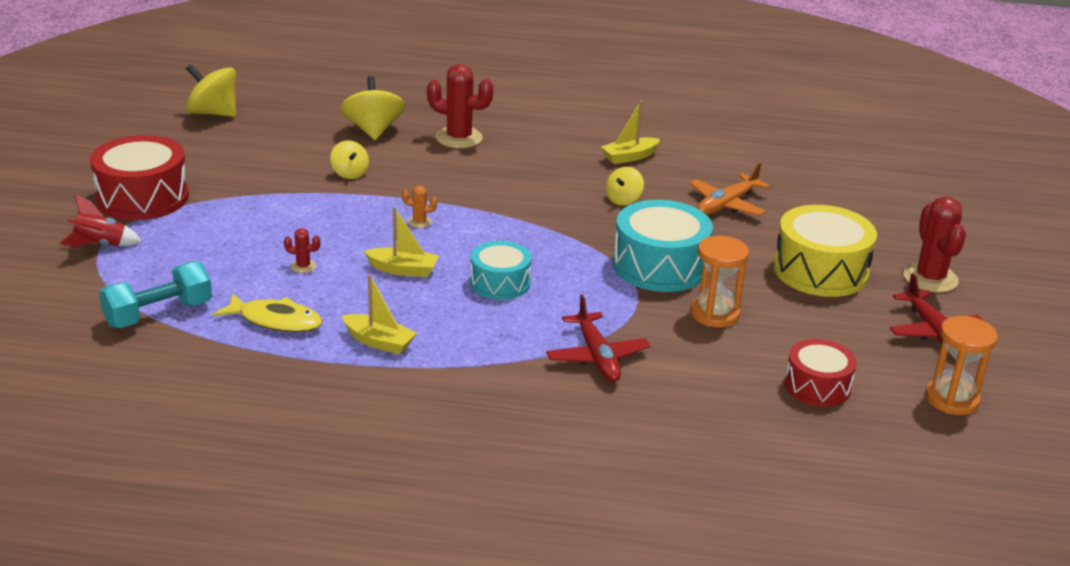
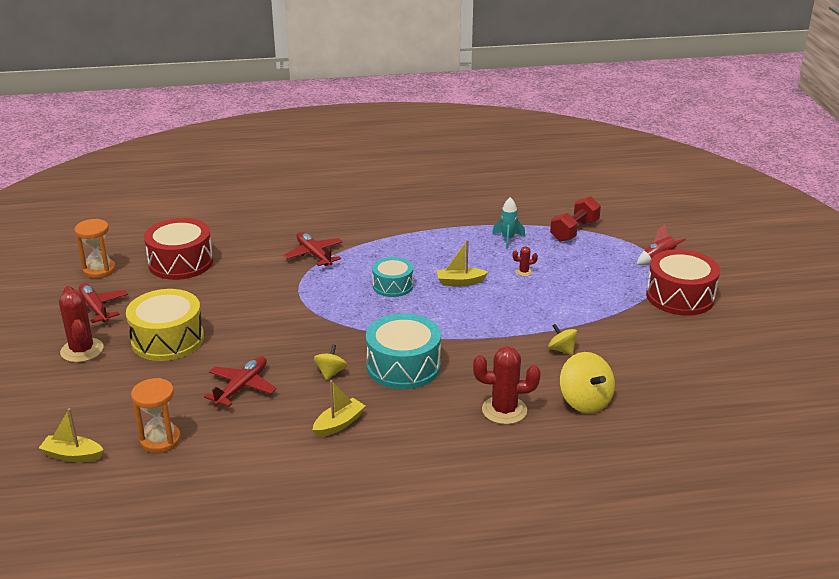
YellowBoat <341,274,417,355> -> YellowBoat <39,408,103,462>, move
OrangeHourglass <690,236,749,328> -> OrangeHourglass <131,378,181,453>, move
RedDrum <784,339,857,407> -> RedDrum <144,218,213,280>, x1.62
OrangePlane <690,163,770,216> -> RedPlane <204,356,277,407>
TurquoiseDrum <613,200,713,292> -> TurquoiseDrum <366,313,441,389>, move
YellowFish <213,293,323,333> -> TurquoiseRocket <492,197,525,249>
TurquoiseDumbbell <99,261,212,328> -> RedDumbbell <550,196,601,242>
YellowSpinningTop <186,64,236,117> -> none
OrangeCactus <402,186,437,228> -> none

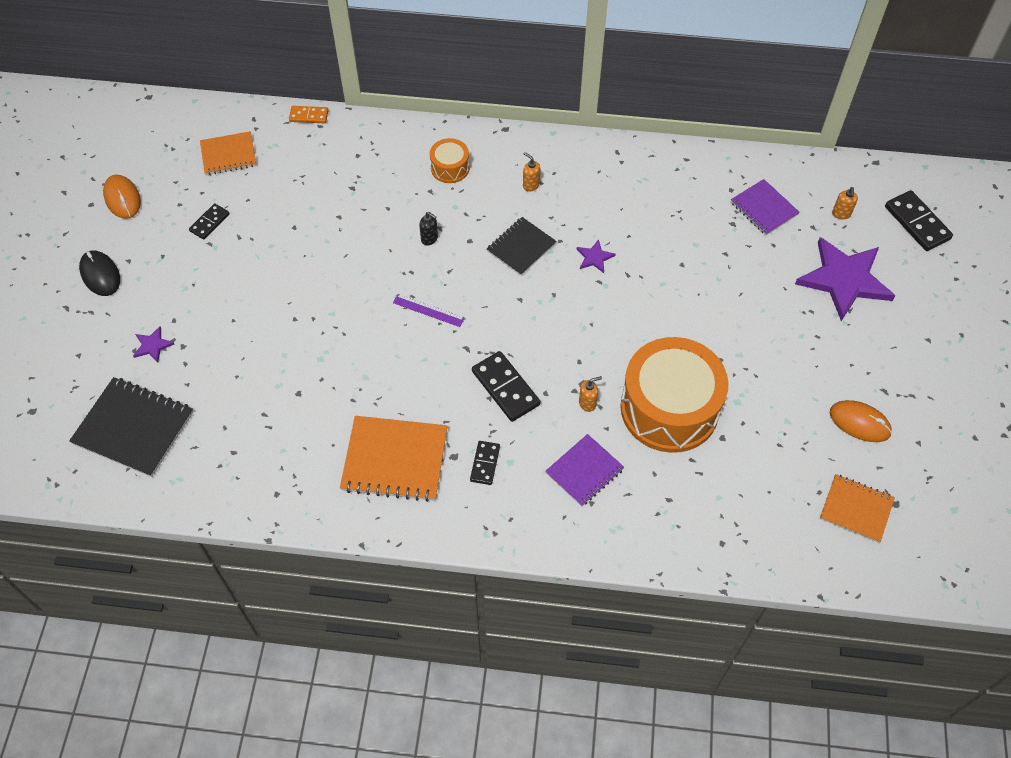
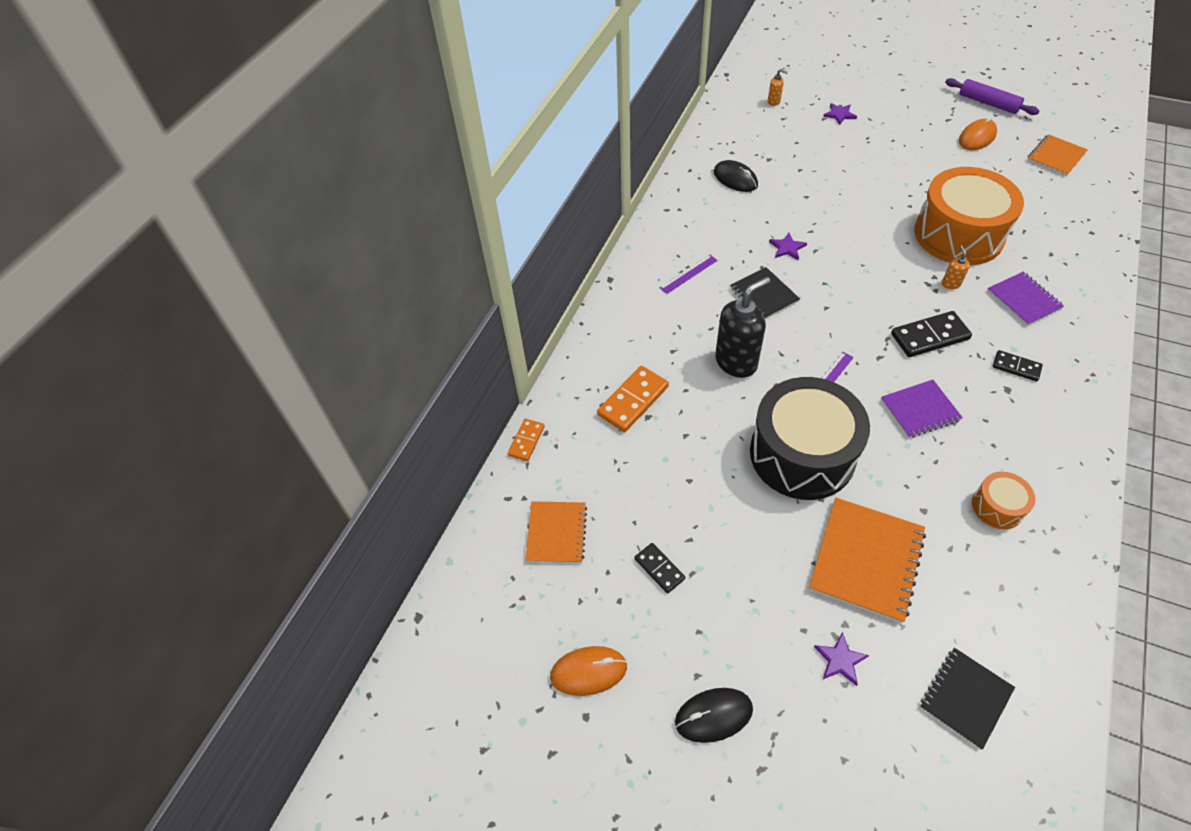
none -> OrangeDomino <597,366,669,432>
OrangeSoapDispenser <523,152,540,192> -> PurpleRuler <659,255,718,294>
none -> BlackMouse <714,160,758,192>
BlackSoapDispenser <419,212,438,245> -> BlackSoapDispenser <715,277,770,378>, x2.27
none -> BlackDrum <750,377,870,500>
OrangeNotebook <340,416,447,502> -> OrangeNotebook <809,498,926,623>, move
PurpleStar <795,237,895,321> -> PurpleStar <823,103,857,125>, x0.41
PurpleNotebook <731,179,800,235> -> PurpleNotebook <881,380,963,438>, move
BlackNotebook <69,377,193,477> -> BlackNotebook <920,648,1015,750>, x0.63
none -> PurpleRollingPin <945,78,1039,115>
OrangeDrum <430,138,470,183> -> OrangeDrum <972,472,1035,529>, move
BlackDomino <885,190,953,251> -> none

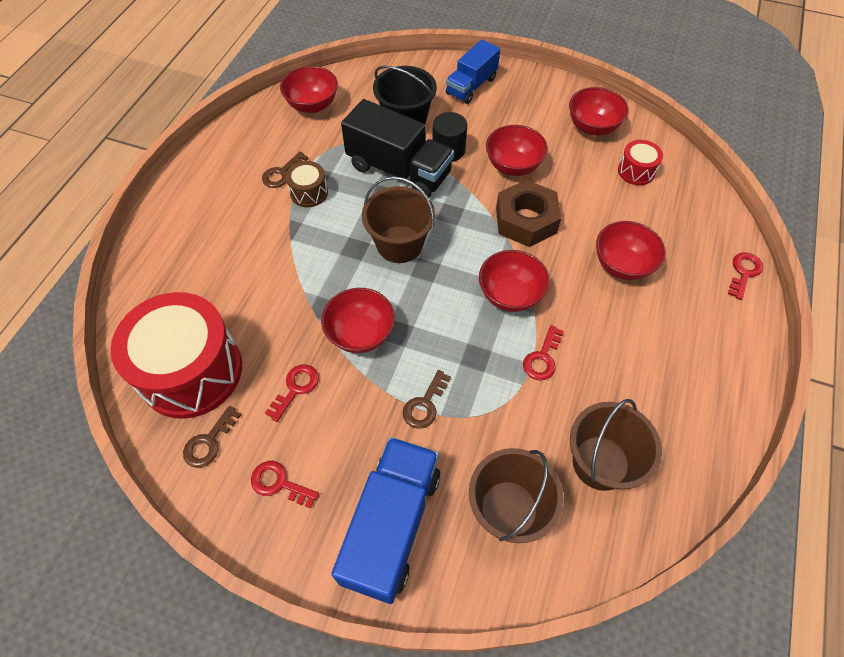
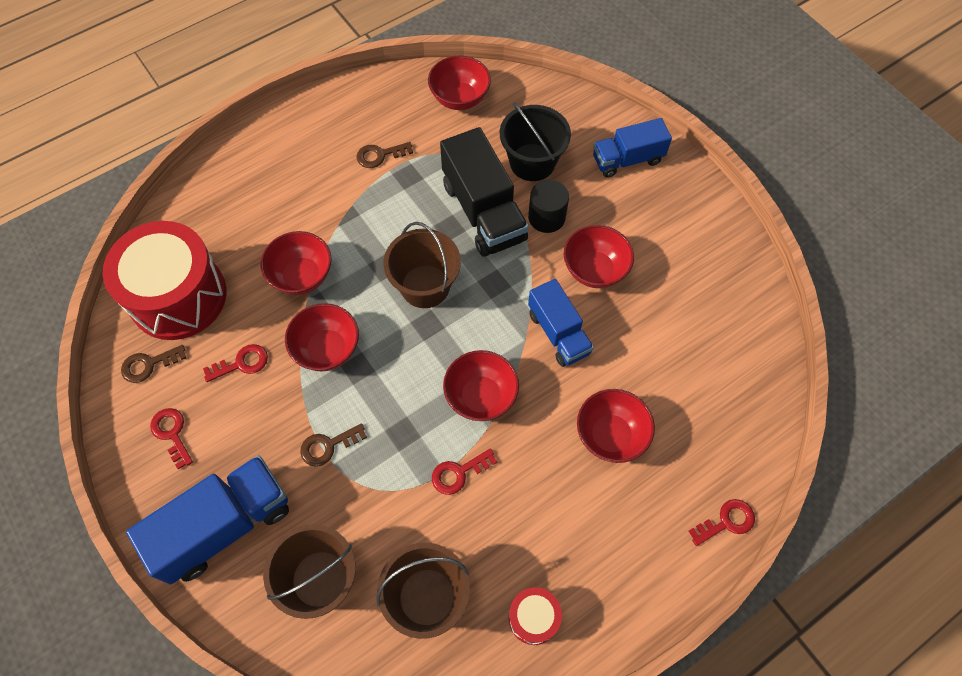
RedBowl <569,87,629,136> -> RedBowl <261,231,331,295>, move
RedDrum <618,140,663,185> -> RedDrum <508,587,562,645>, move
BrownNut <496,180,561,247> -> BlueTruck <528,279,594,367>
BrownDrum <286,161,328,207> -> none

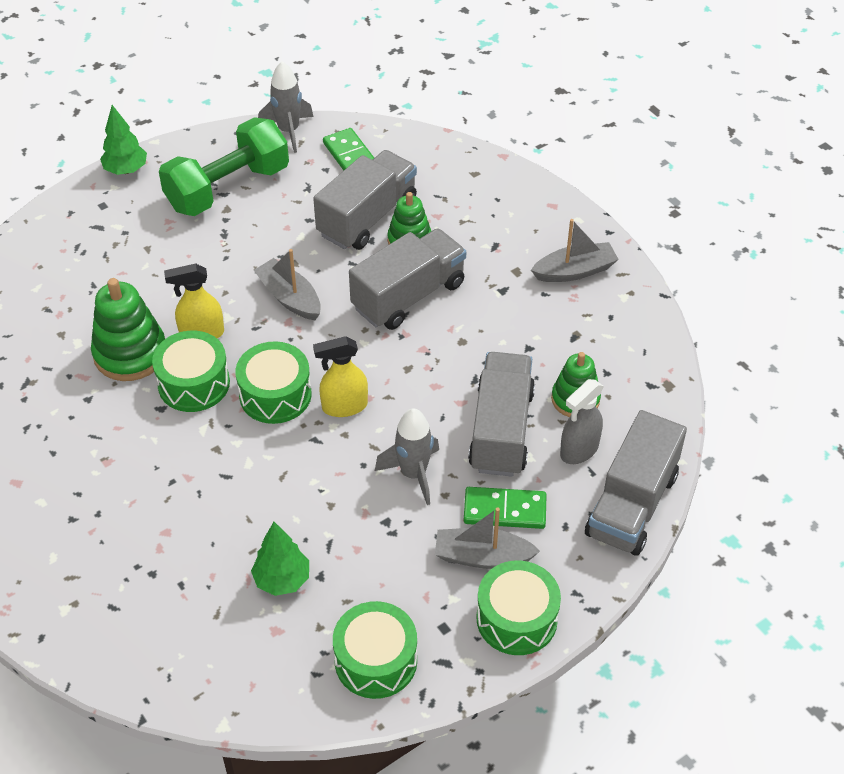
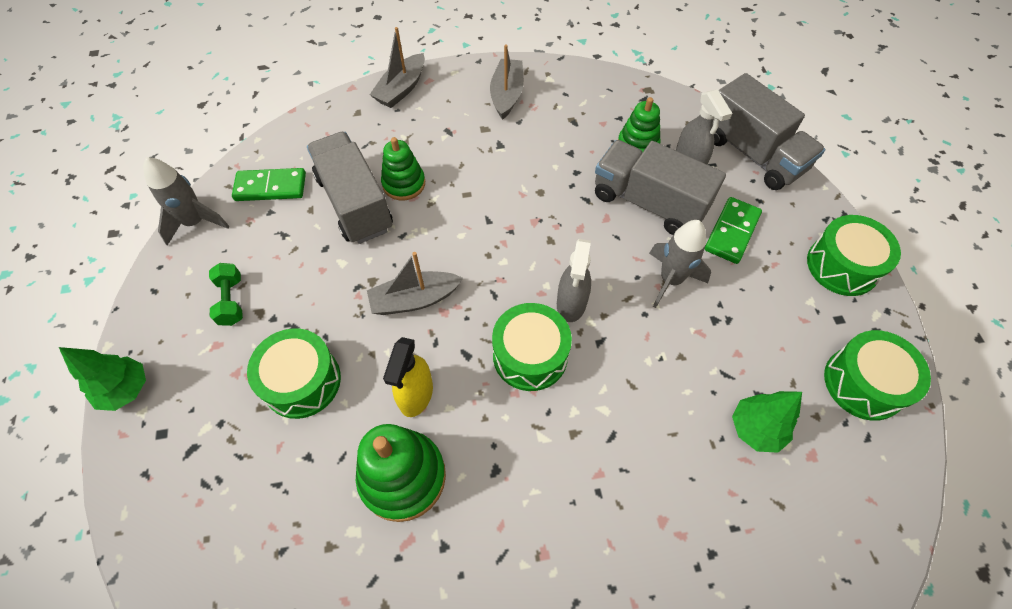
GreenDumbbell <159,117,289,216> -> GreenDumbbell <209,263,243,326>, x0.43
GreenDrum <152,331,230,412> -> GreenDrum <247,328,341,419>, move
GreyBoat <435,507,540,569> -> GreyBoat <370,27,425,108>, move
YellowSprayBottle <313,336,368,417> -> GreySprayBottle <557,239,591,322>
GreyTruck <349,228,466,330> -> none

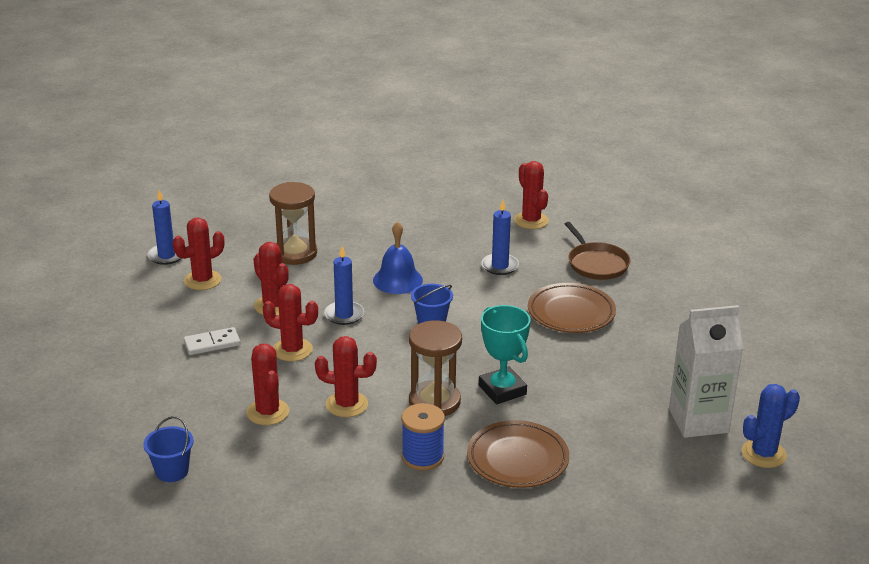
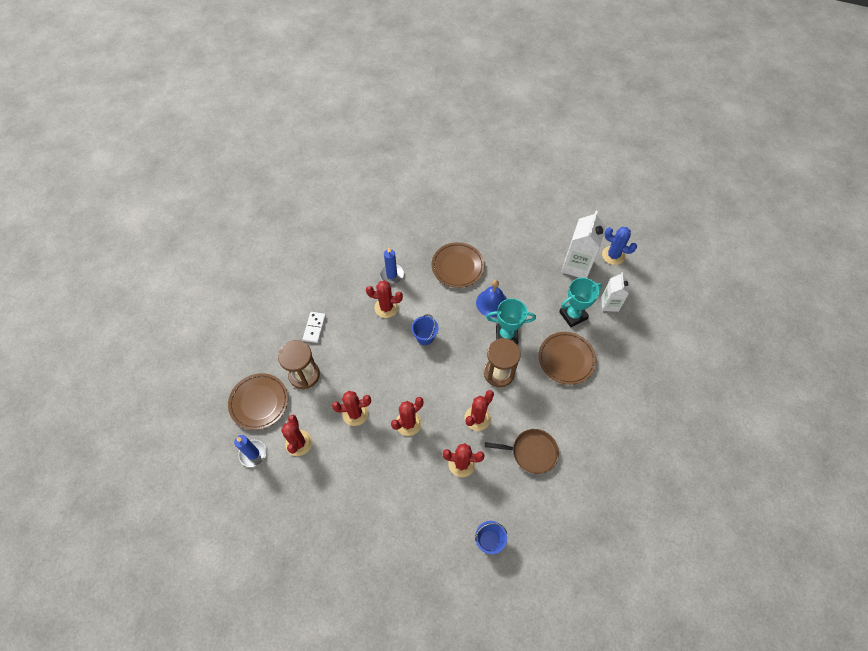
none -> BrownPlate <228,373,288,430>
WhiteDomino <184,327,241,355> -> WhiteDomino <303,312,326,343>, move
RedCactus <514,161,549,229> -> RedCactus <366,281,403,318>, move
BlueBell <373,221,423,294> -> BlueBell <476,280,507,317>, move
BrownPan <565,222,631,280> -> BrownPan <485,429,559,474>, move
none -> TurquoiseTrophy <559,277,602,327>
none -> WhiteCarton <601,272,629,312>
BlueCactus <742,384,800,468> -> BlueCactus <602,227,637,265>, 60 degrees counterclockwise
BlueCandle <324,246,364,325> -> none
BlueSpool <402,403,445,471> -> none

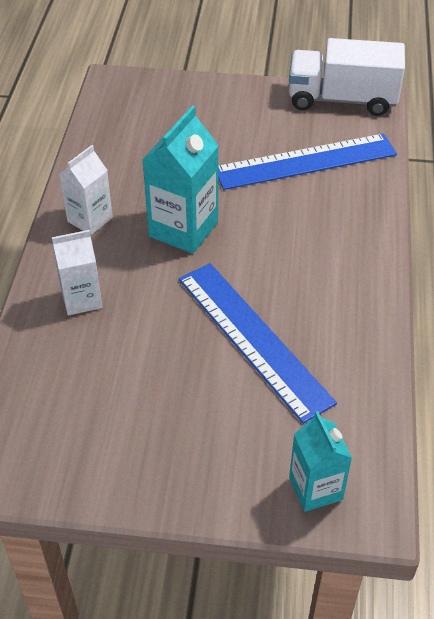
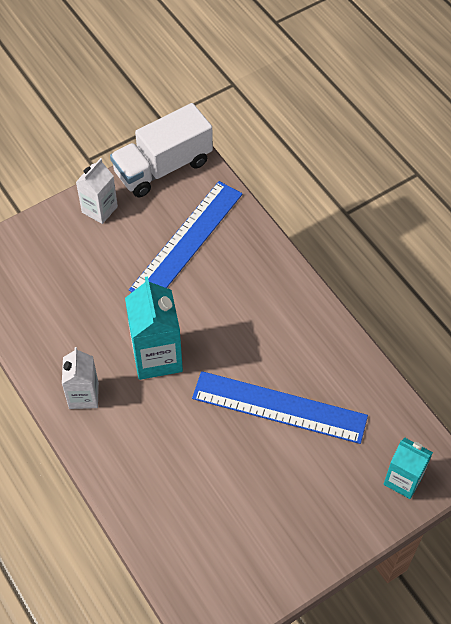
WhiteCarton <52,230,102,316> -> WhiteCarton <76,158,118,224>, move

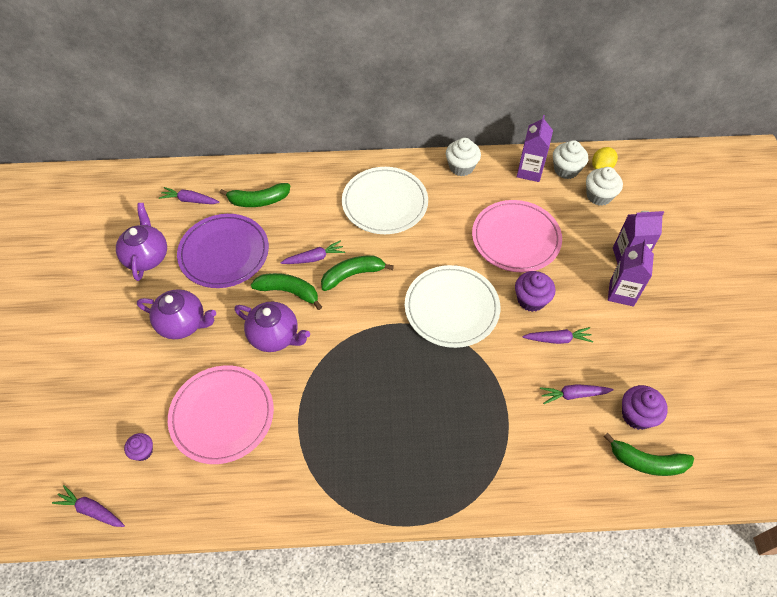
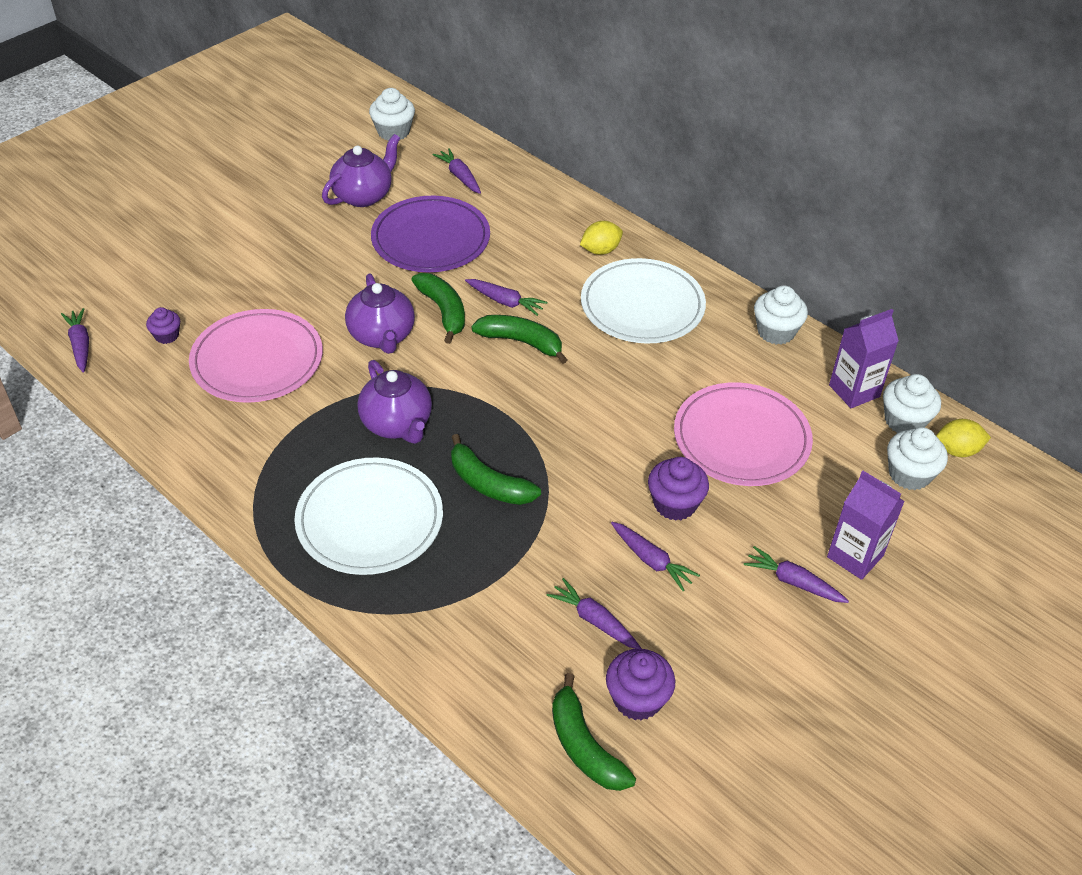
WhitePlate <405,265,500,348> -> WhitePlate <294,458,443,575>, move
PurpleTeapot <137,289,216,339> -> PurpleTeapot <357,360,432,444>, move
none -> WhiteCupcake <369,88,415,141>
GreenBanana <220,183,290,207> -> GreenBanana <451,434,541,505>, move
none -> YellowLemon <580,221,623,255>
PurpleCarton <608,240,654,306> -> PurpleCarrot <744,546,849,603>

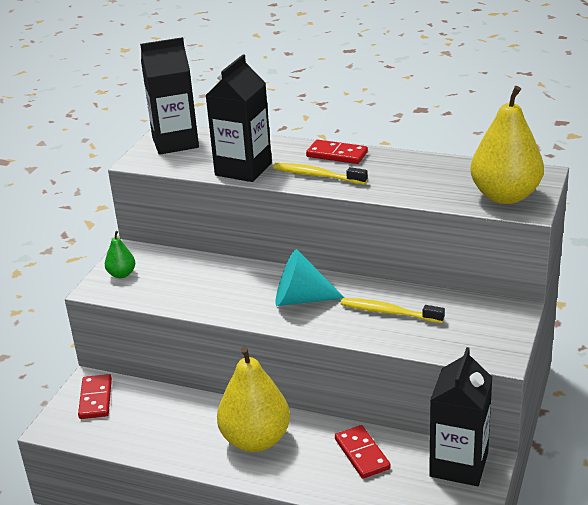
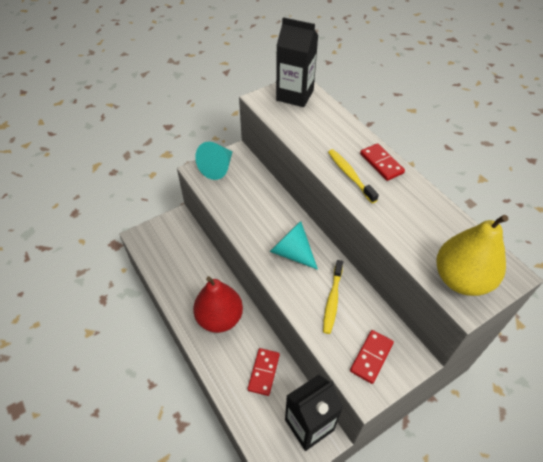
YellowPear <217,346,290,452> -> RedPear <193,276,243,333>
GreenPear <105,231,135,278> -> TurquoiseCone <195,142,233,180>
YellowToothbrush <341,298,445,323> -> YellowToothbrush <323,260,343,334>, 135 degrees counterclockwise
RedDomino <78,374,112,419> -> RedDomino <350,330,394,384>, move
BlackCarton <205,55,272,182> -> none

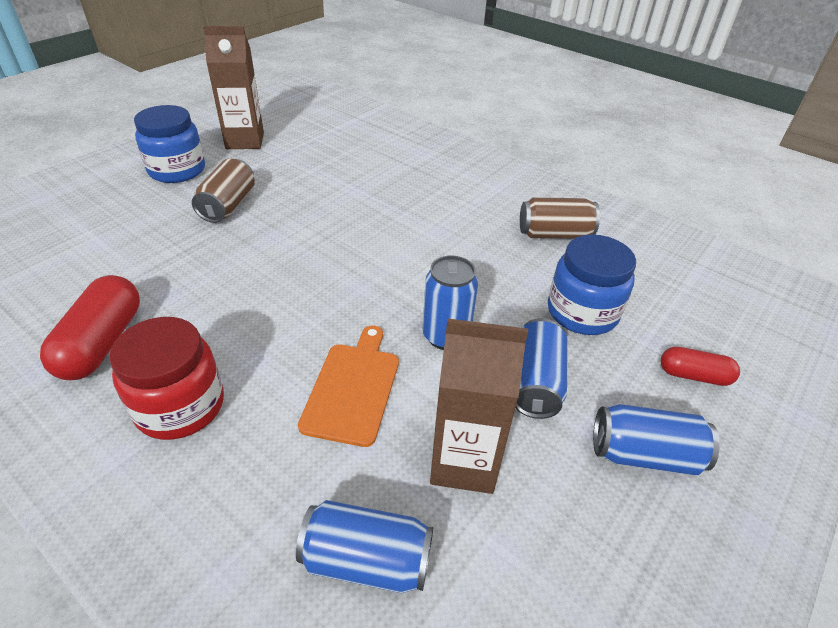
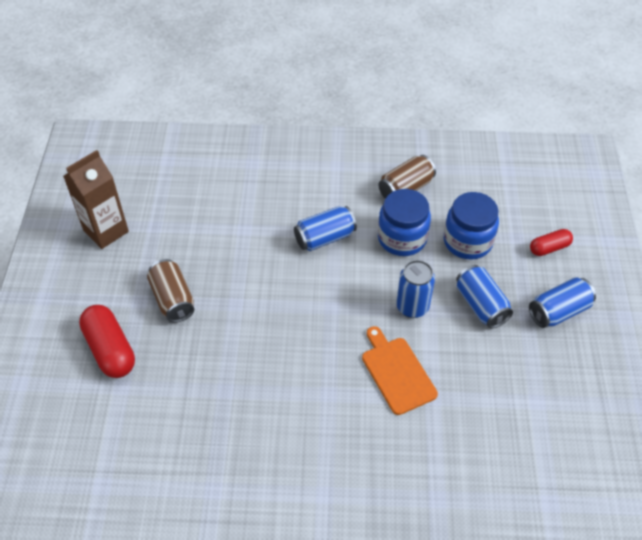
RedCapsule <40,275,140,380> -> RedCapsule <79,305,135,378>, move
BlueCan <296,500,433,593> -> BlueCan <294,206,357,251>, move
BlueJar <134,105,205,183> -> BlueJar <378,189,431,256>, move
RedJar <109,317,224,440> -> none
BrownCarton <430,319,528,494> -> none

